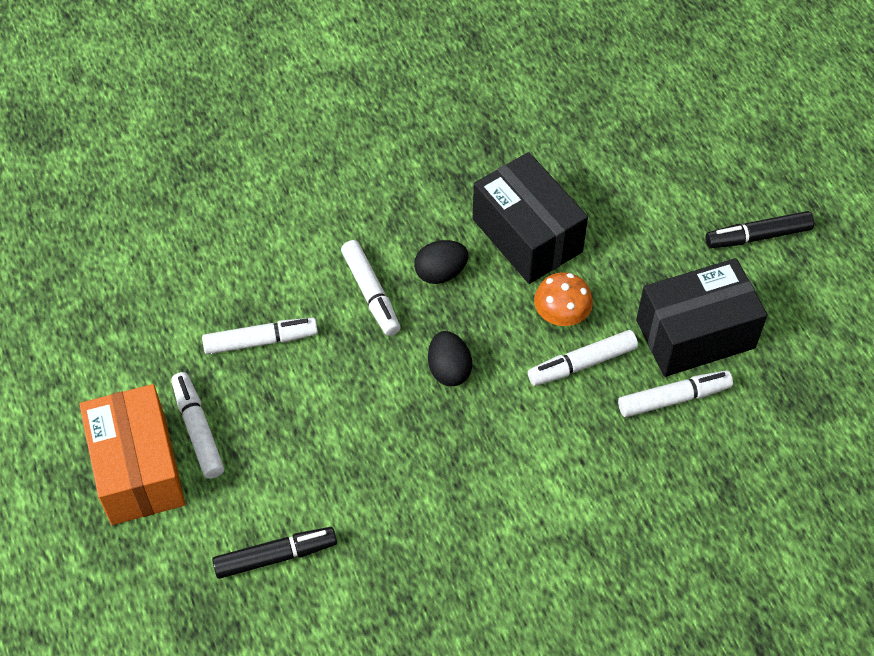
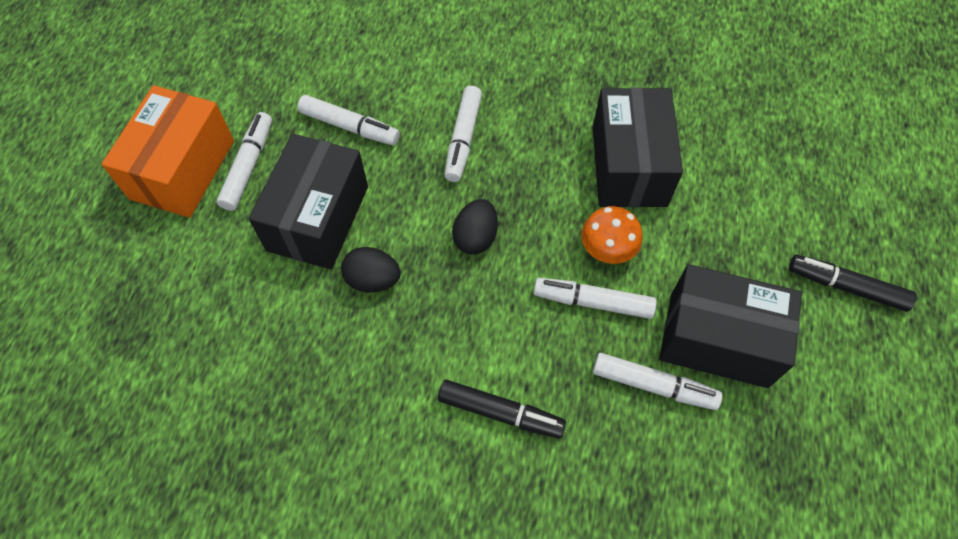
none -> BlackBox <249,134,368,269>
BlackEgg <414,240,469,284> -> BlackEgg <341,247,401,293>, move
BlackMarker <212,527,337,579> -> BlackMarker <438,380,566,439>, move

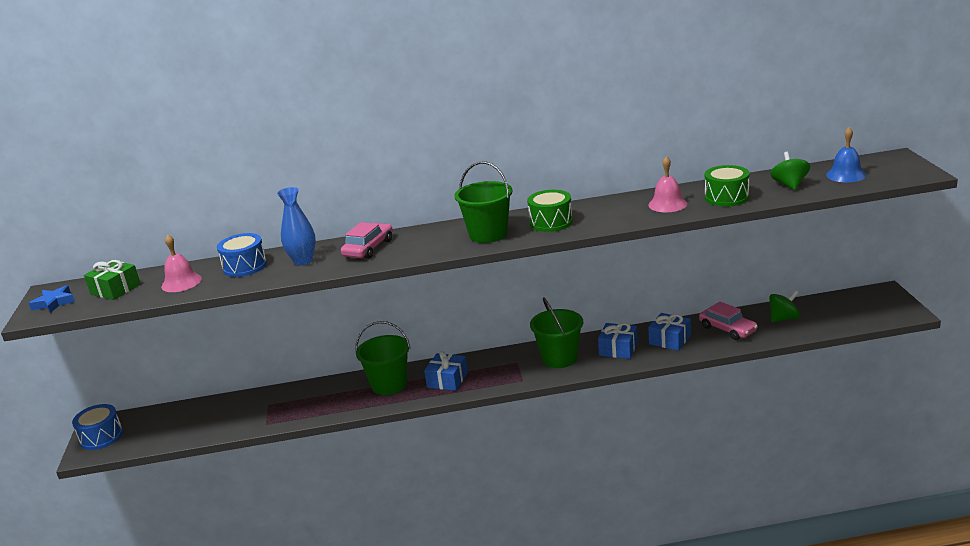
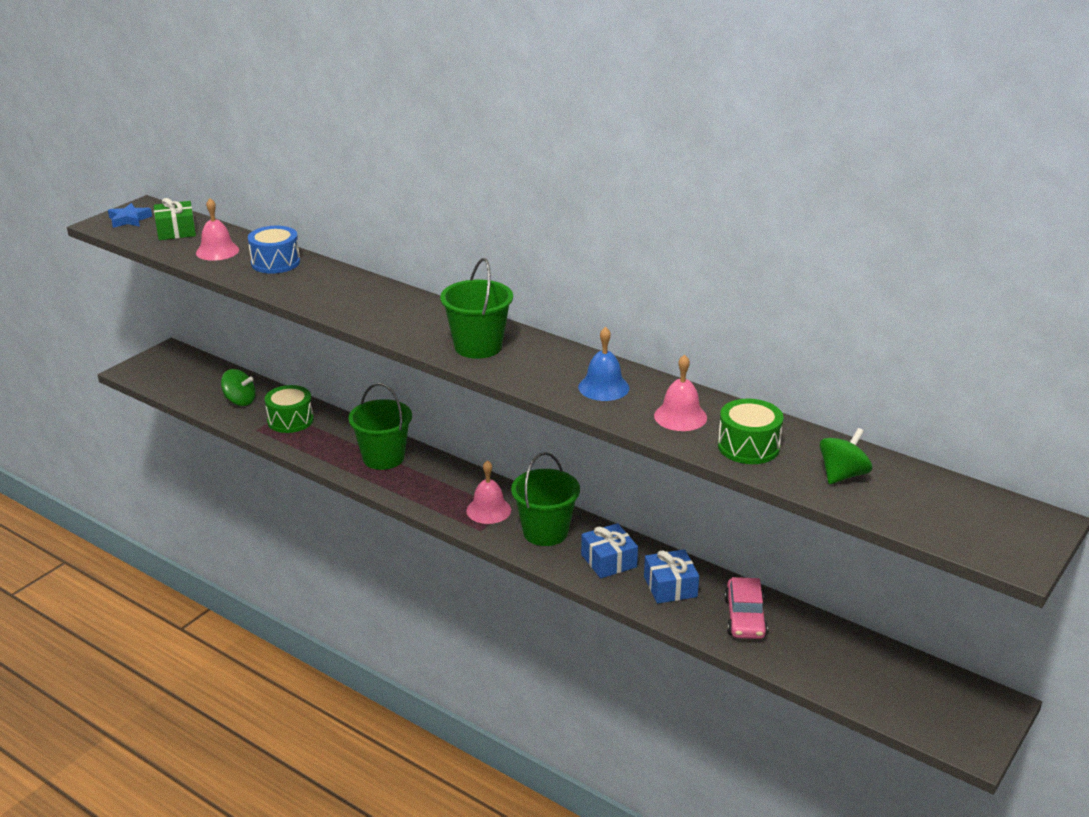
GreenSpinningTop <769,290,800,322> -> GreenSpinningTop <221,369,256,406>, move
GreenDrum <527,190,573,232> -> GreenDrum <265,385,314,433>, move
none -> PinkBell <466,460,511,524>
BlueBell <826,127,866,183> -> BlueBell <578,327,629,401>, move
BlueDrum <72,404,123,450> -> none
BlueVase <277,187,316,265> -> none
PinkCar <341,222,393,259> -> none
BlueGift <424,351,468,391> -> none

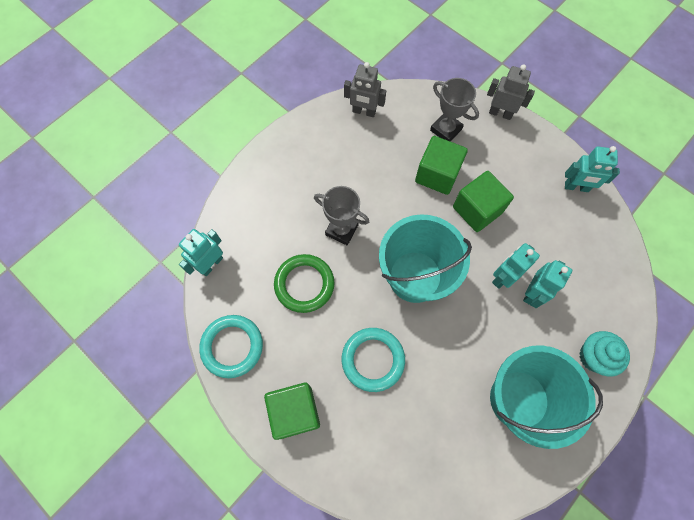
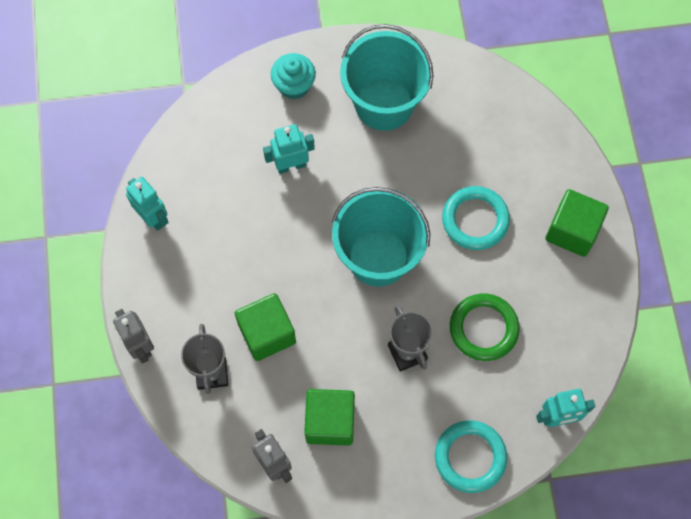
GreenCube <453,171,514,232> -> GreenCube <304,389,355,446>, move
TurquoiseRing <199,315,263,378> -> TurquoiseRing <435,420,507,493>, move
TurquoiseRobot <492,243,540,289> -> none

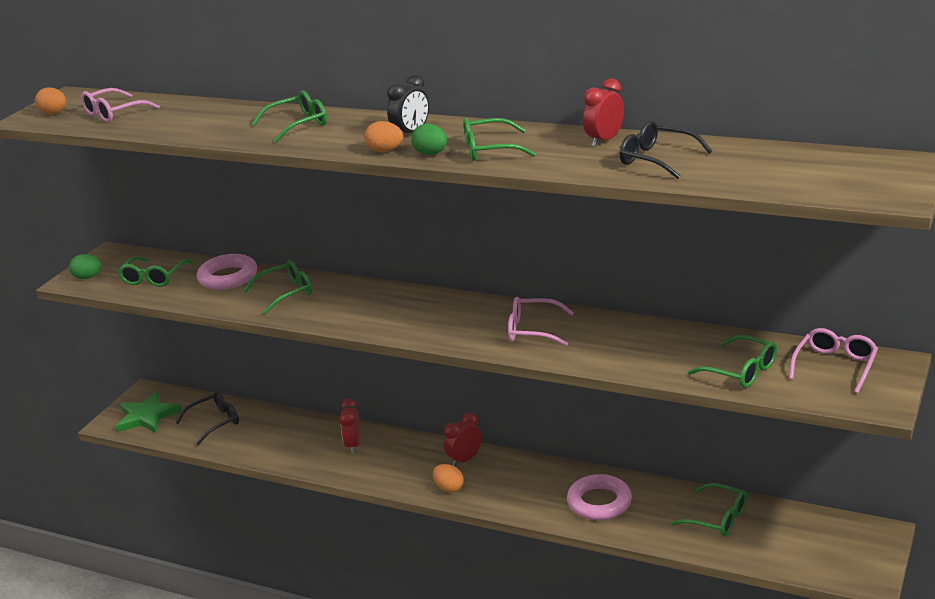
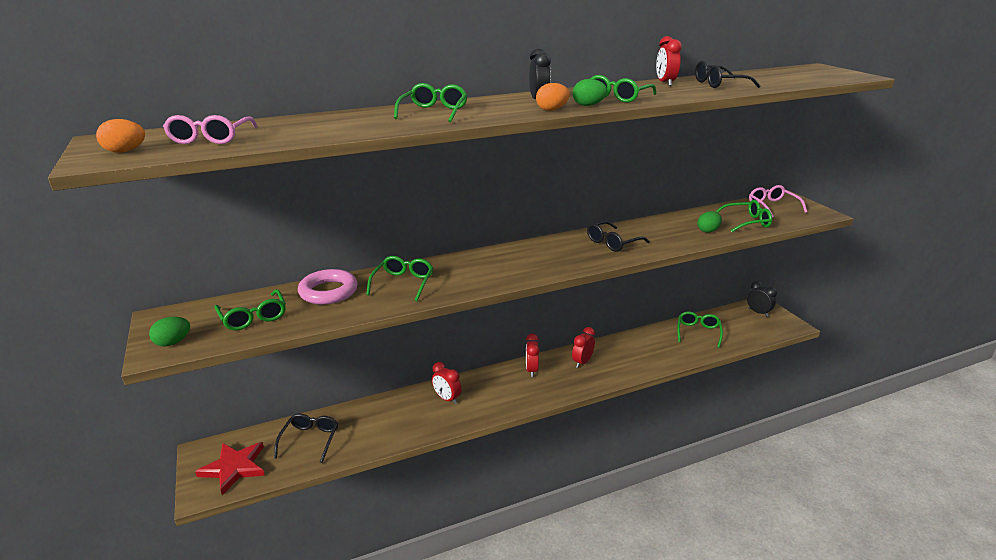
GreenStar <116,391,182,433> -> RedStar <195,442,265,495>
none -> RedClock <572,327,595,368>
PinkGlasses <508,297,574,346> -> BlackGlasses <587,221,649,252>
GreenGlasses <670,483,747,536> -> GreenGlasses <677,311,723,348>, 60 degrees counterclockwise
none -> GreenEgg <697,211,722,233>
none -> BlackClock <747,281,777,317>
OrangeEgg <433,464,464,493> -> none
PinkRing <567,474,632,520> -> none

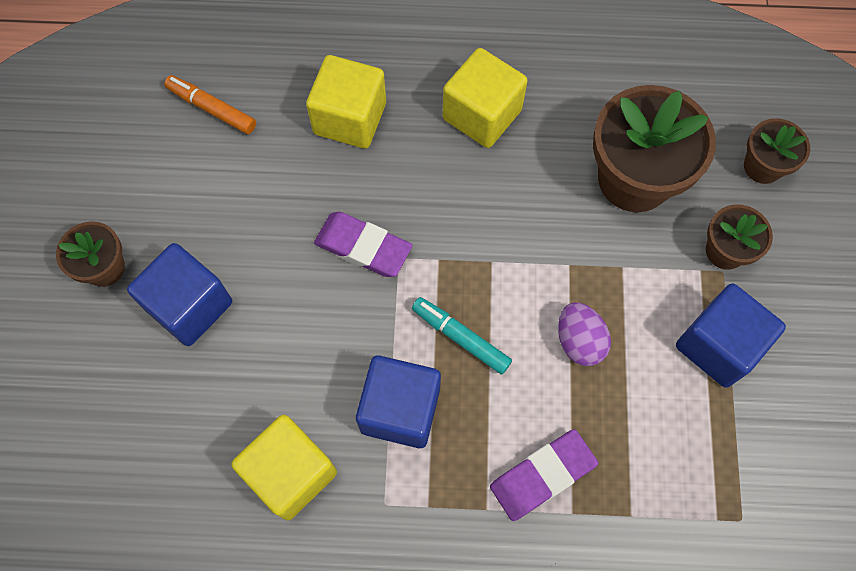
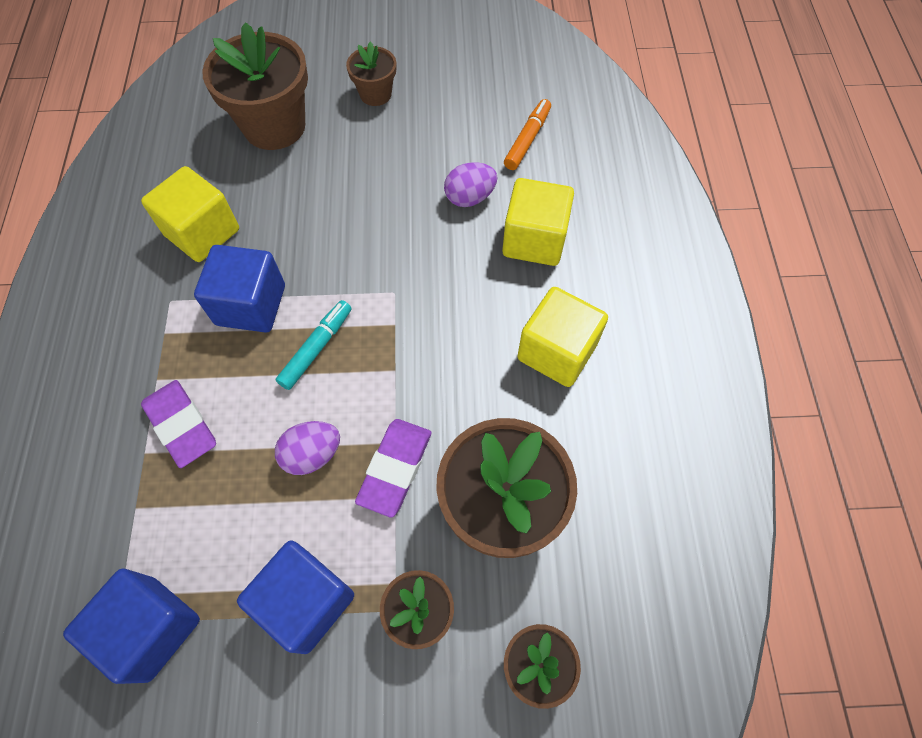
BlueCube <127,243,232,346> -> BlueCube <63,568,200,684>, move
none -> BrownFlowerPot <202,22,308,150>
PurpleEraser <314,212,412,277> -> PurpleEraser <355,419,432,518>, move
none -> PurpleEgg <444,162,497,207>

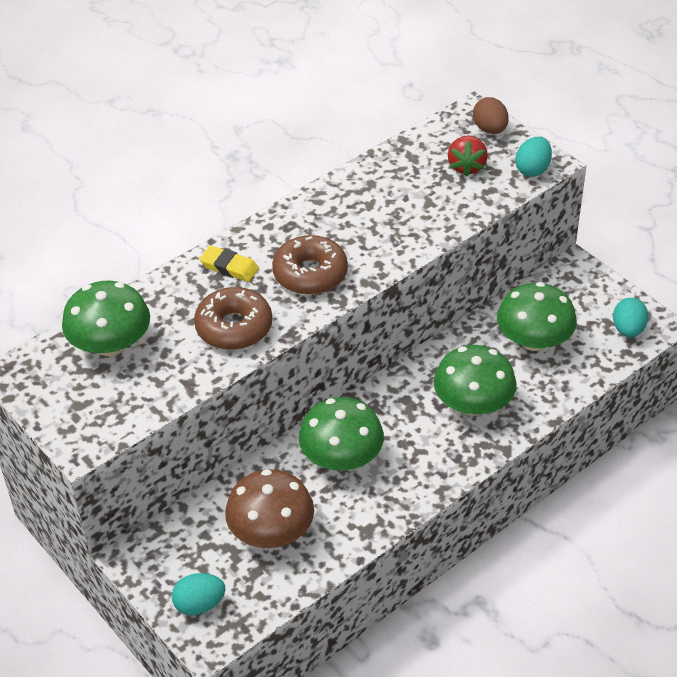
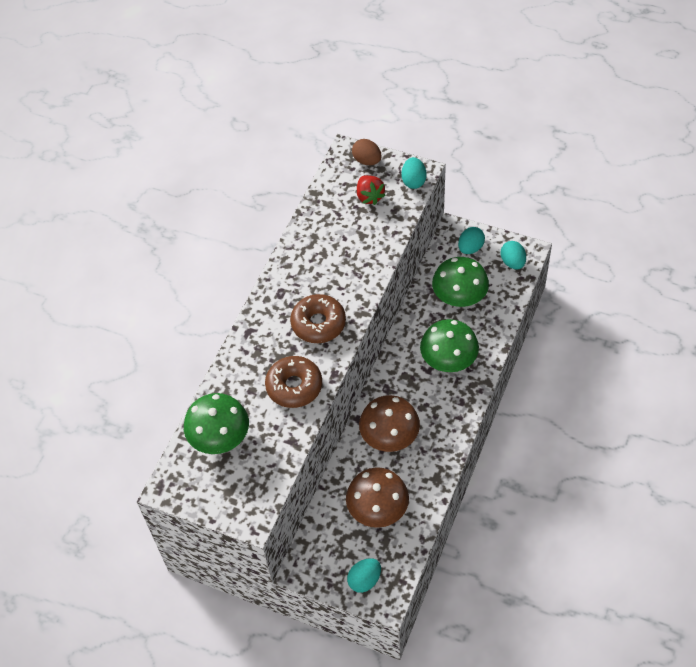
GreenMushroom <299,397,384,470> -> BrownMushroom <359,395,420,452>
none -> TurquoiseEgg <458,227,485,254>
YellowEraser <200,246,259,282> -> none

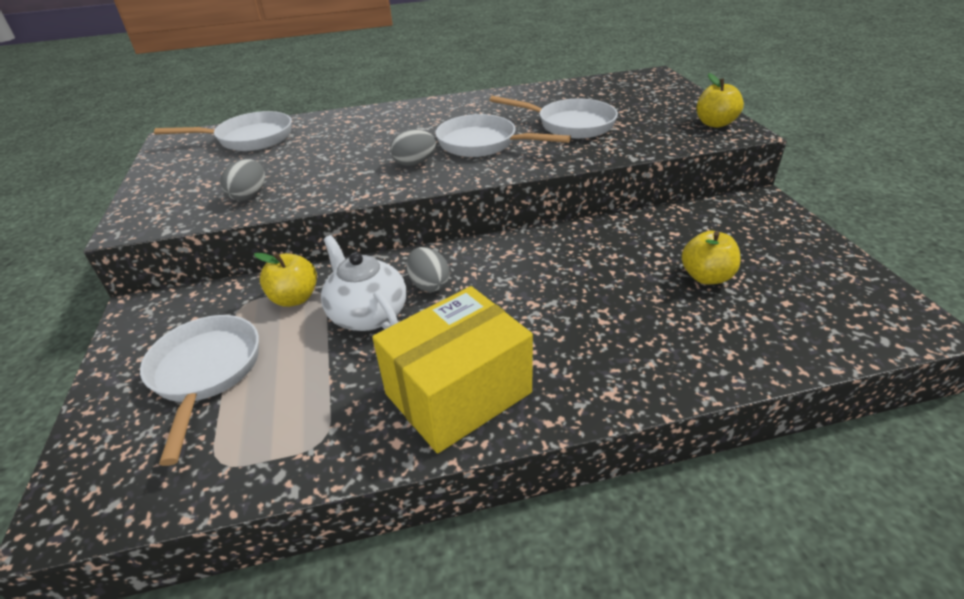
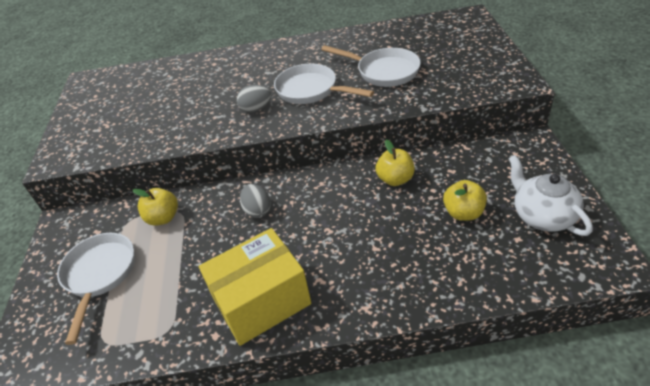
YellowApple <697,73,744,128> -> YellowApple <375,140,415,186>, move
WhiteTeapot <321,235,407,331> -> WhiteTeapot <508,155,593,236>, move
WhitePan <154,111,292,151> -> none
GreyEgg <220,159,265,201> -> none

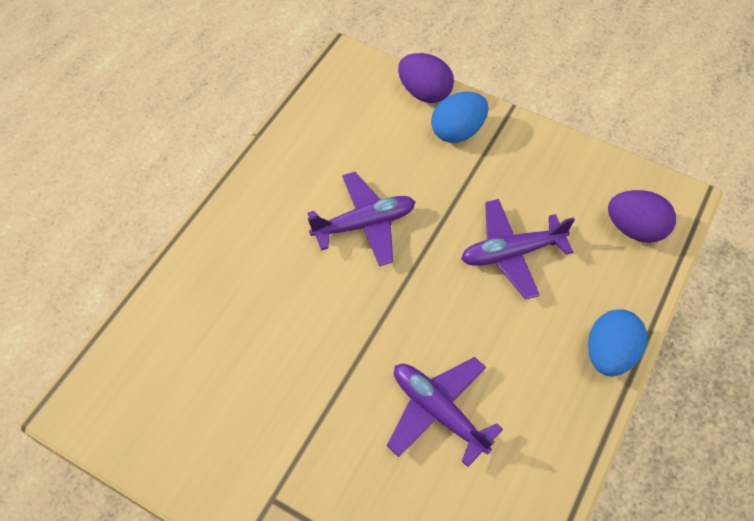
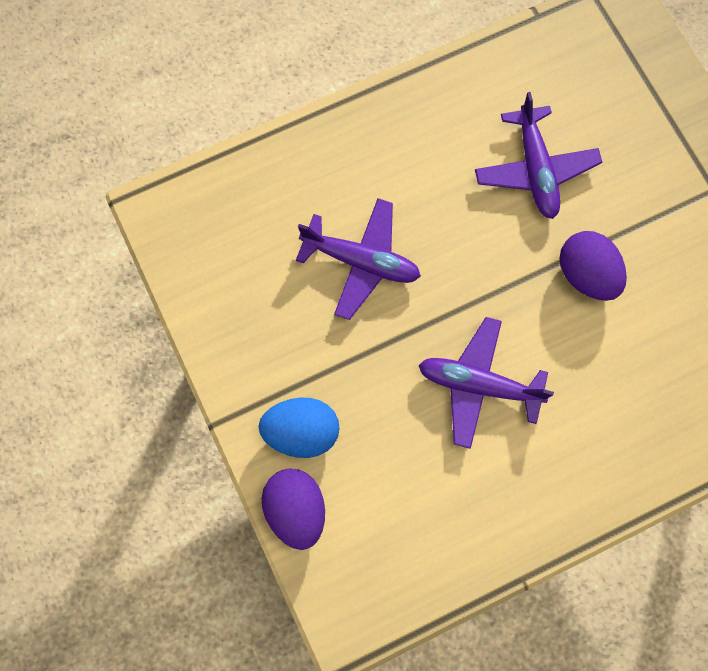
PurpleEgg <608,190,676,243> -> PurpleEgg <559,231,627,301>, move
BlueEgg <588,309,647,376> -> none

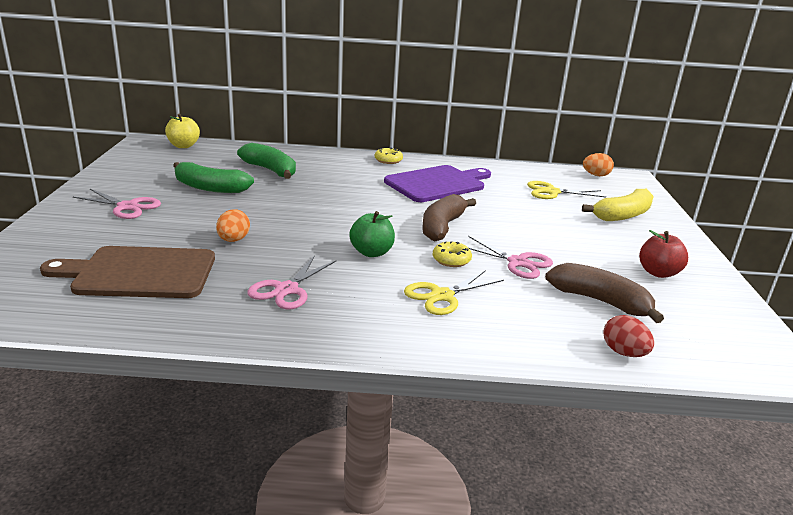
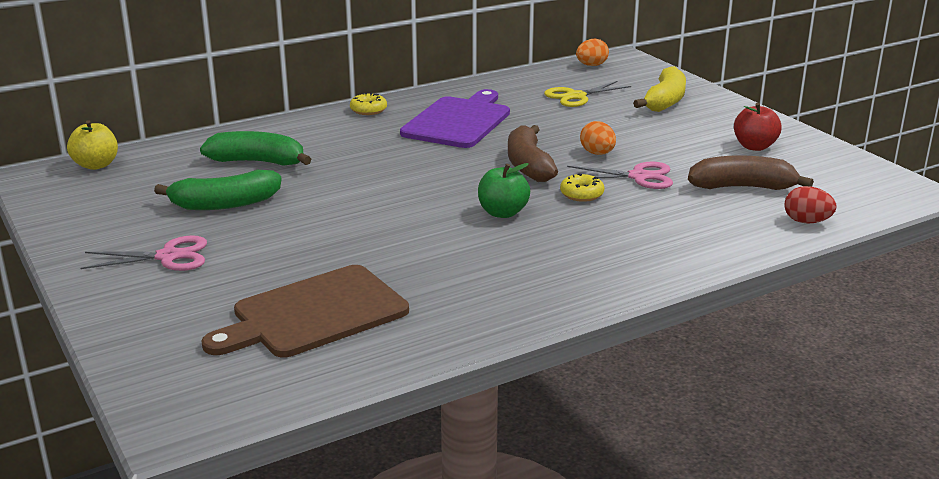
OrangeEgg <216,209,250,242> -> OrangeEgg <580,121,616,155>, move
PinkScissors <247,255,336,309> -> none
YellowScissors <404,270,504,315> -> none

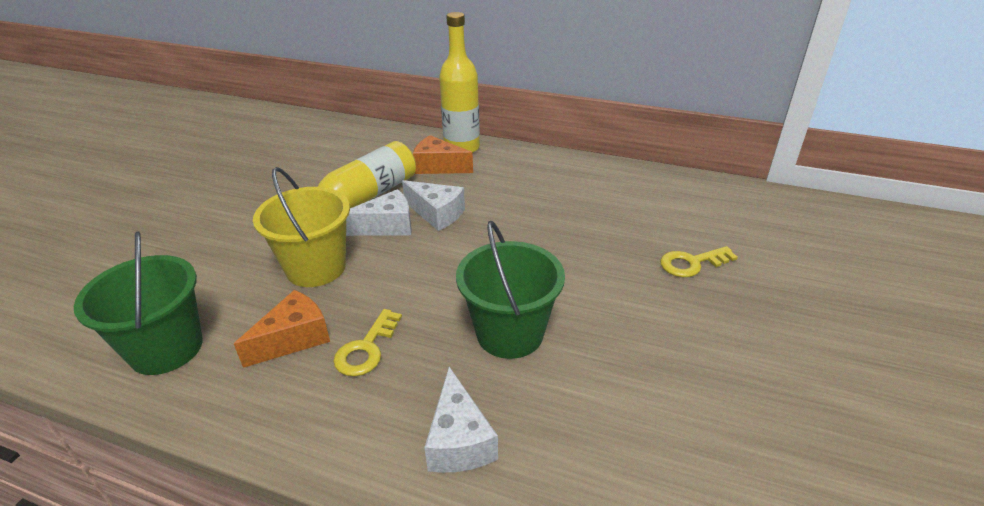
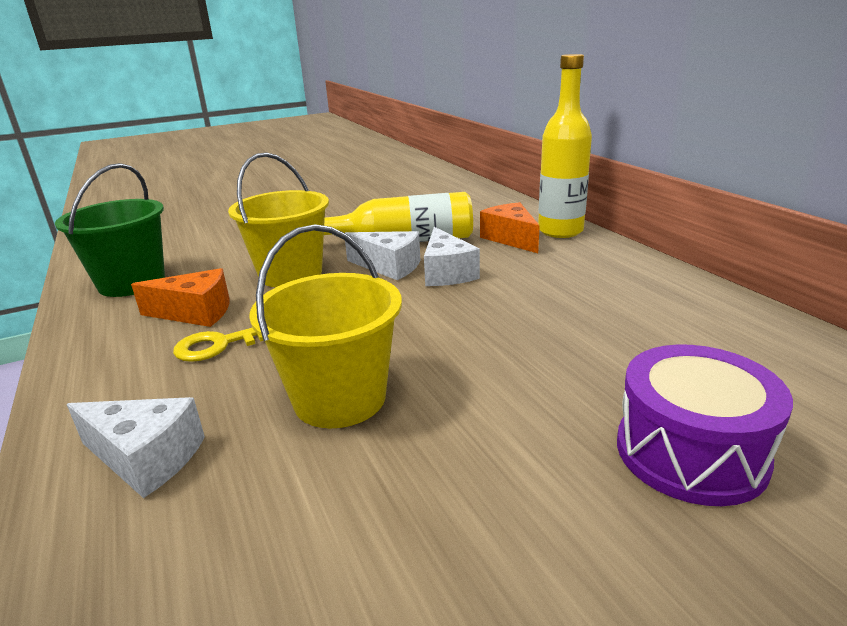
WhiteCheese <424,367,498,473> -> WhiteCheese <66,397,205,498>, 105 degrees counterclockwise
GreenBucket <456,221,565,359> -> YellowBucket <249,224,402,428>
YellowKey <660,246,738,277> -> PurpleDrum <617,344,793,506>

